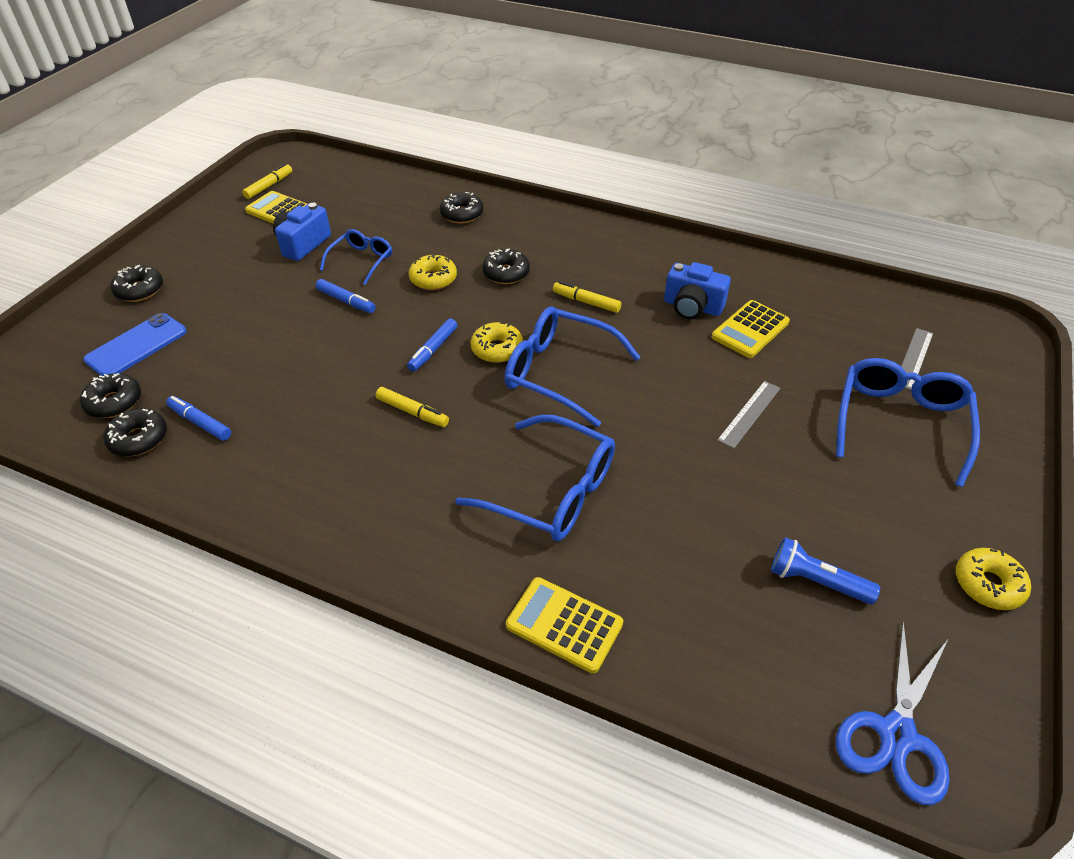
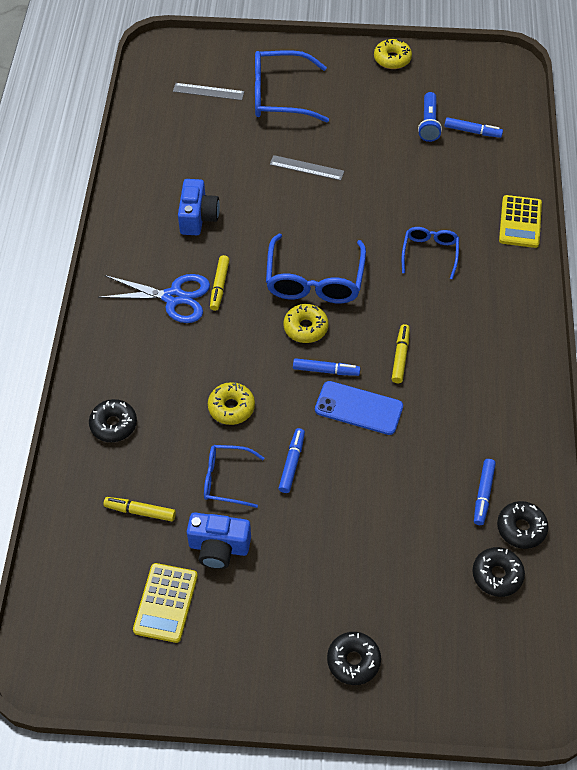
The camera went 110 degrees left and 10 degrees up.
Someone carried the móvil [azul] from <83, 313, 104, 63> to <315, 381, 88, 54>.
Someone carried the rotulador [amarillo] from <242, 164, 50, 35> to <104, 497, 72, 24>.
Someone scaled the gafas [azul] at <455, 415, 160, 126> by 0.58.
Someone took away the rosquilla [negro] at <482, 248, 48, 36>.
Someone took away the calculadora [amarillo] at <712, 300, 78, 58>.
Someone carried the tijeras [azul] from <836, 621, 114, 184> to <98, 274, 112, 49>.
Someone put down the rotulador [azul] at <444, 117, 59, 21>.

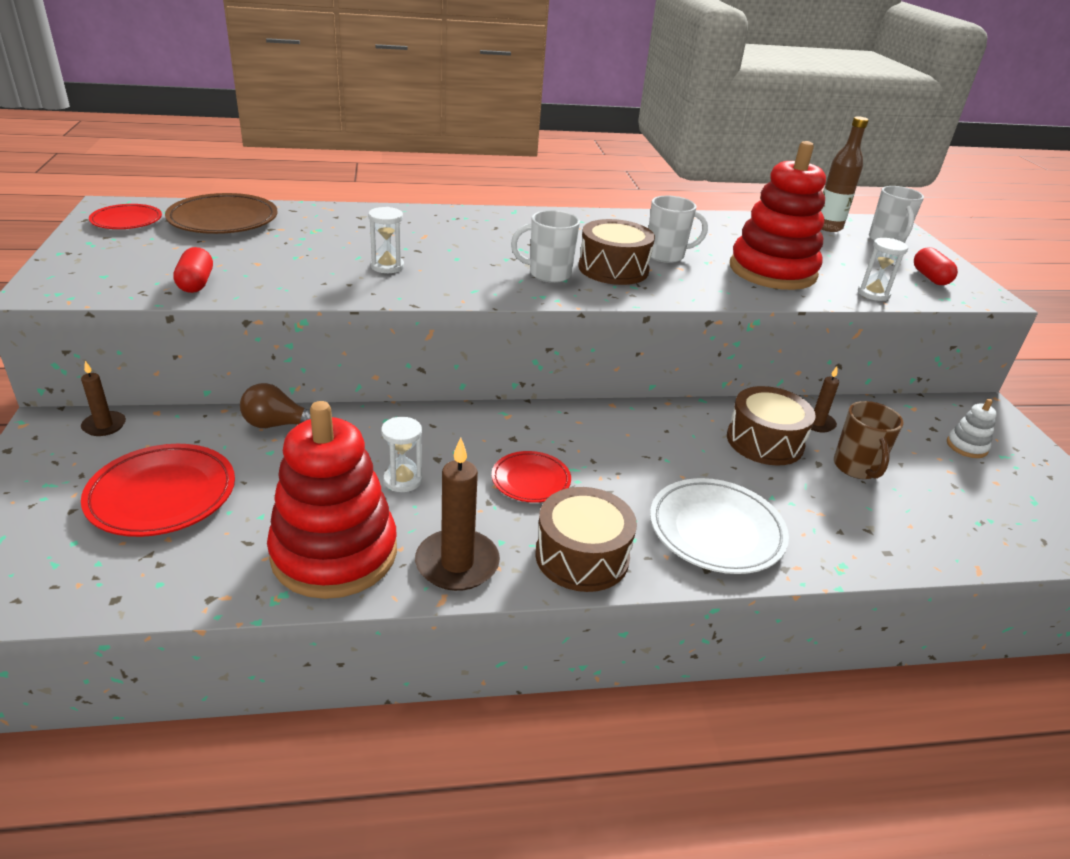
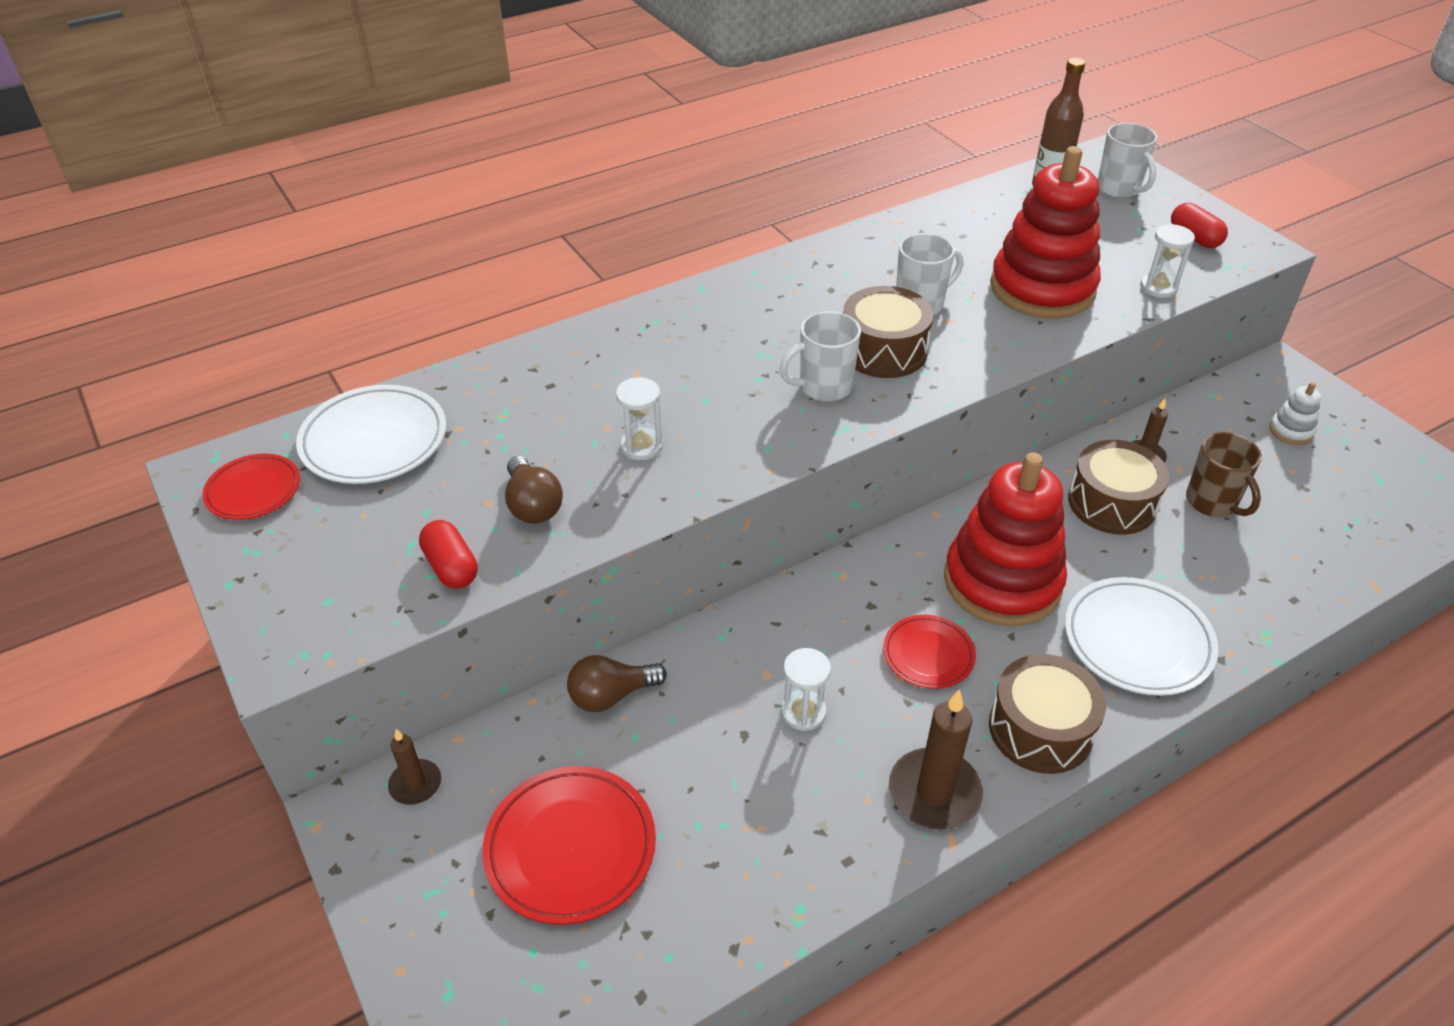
The camera went 20 degrees left and 10 degrees up.
Someone repainted the plato [marrón] at <165, 193, 113, 41>, which became the plato [blanco] at <296, 385, 150, 99>.
Someone carried the juguete apilable [rojo] from <267, 401, 130, 198> to <944, 452, 123, 174>.
Someone put down the bombilla [marrón] at <505, 456, 58, 68>.

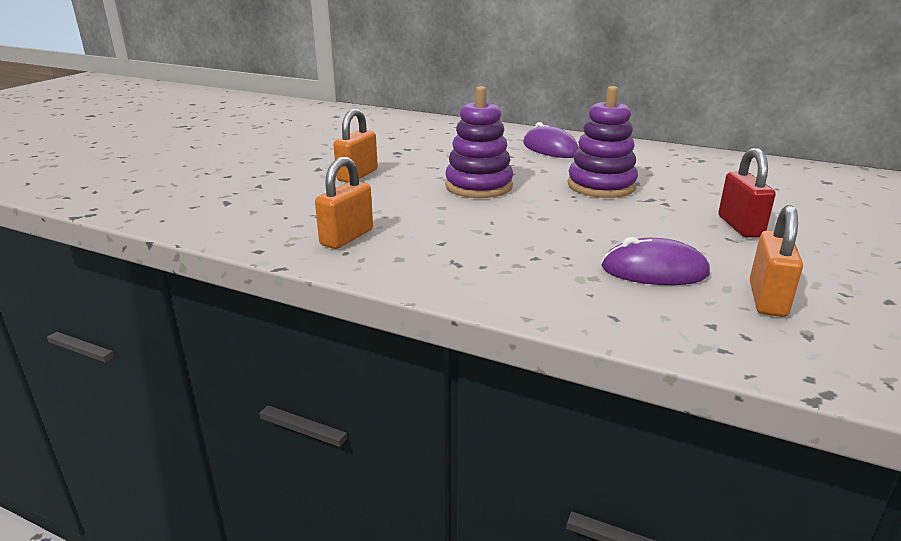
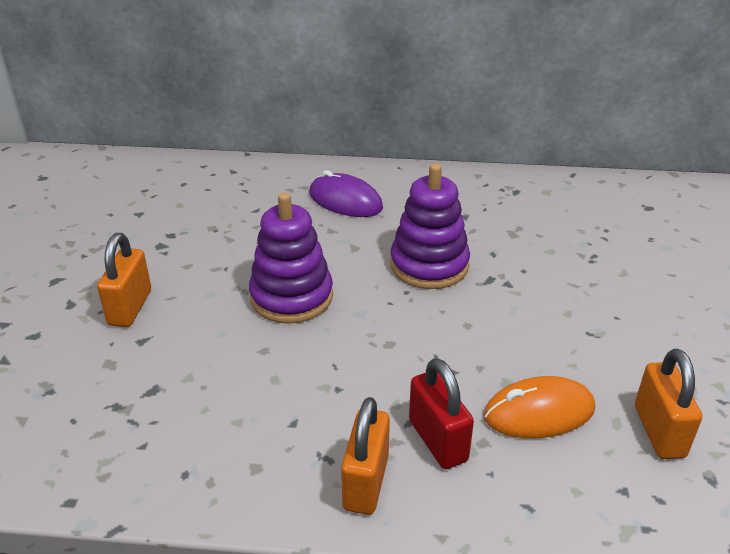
The camera went 20 degrees left and 10 degrees up.
Someone carried the candado [naranja] from <315, 157, 58, 92> to <341, 397, 49, 118>.
Someone repainted the ratón [morado] at <602, 237, 108, 48>, which became the ratón [naranja] at <484, 376, 111, 62>.
Someone carried the candado [rojo] from <718, 148, 58, 90> to <409, 358, 65, 111>.

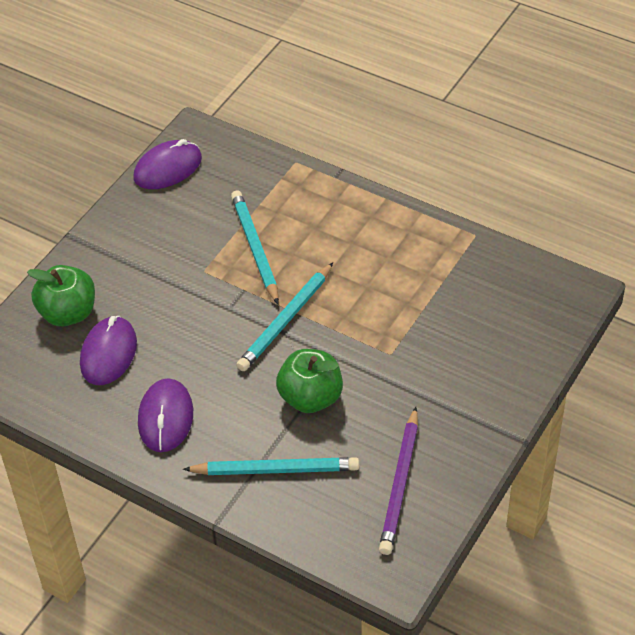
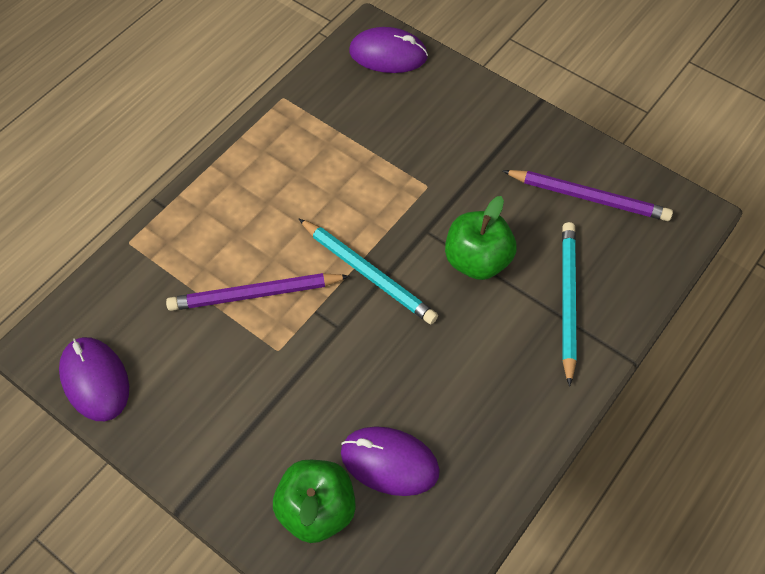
The camera went 85 degrees left and 10 degrees up.
Someone carried the ratón [morado] from <138, 378, 55, 74> to <349, 27, 79, 46>.
Someone repainted the lápiz [turquesa] at <231, 190, 48, 114>, which became the lápiz [morado] at <166, 273, 183, 38>.

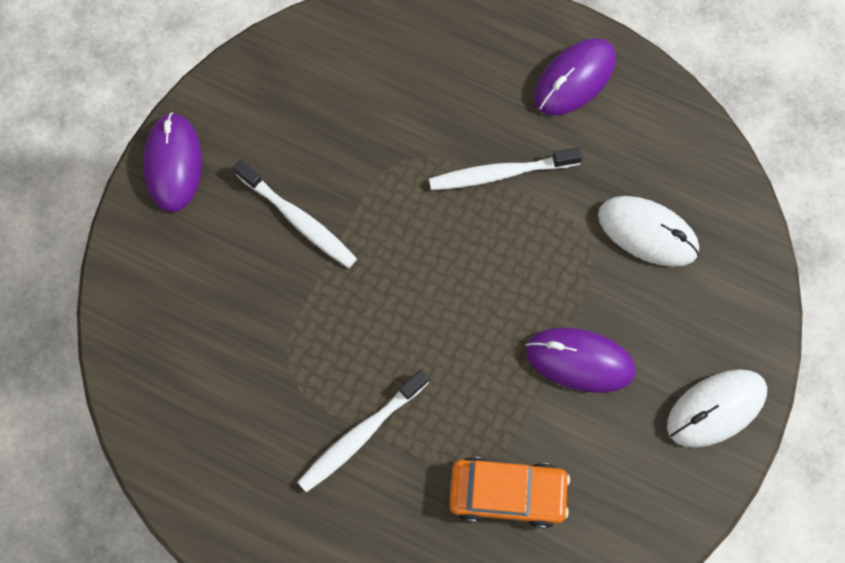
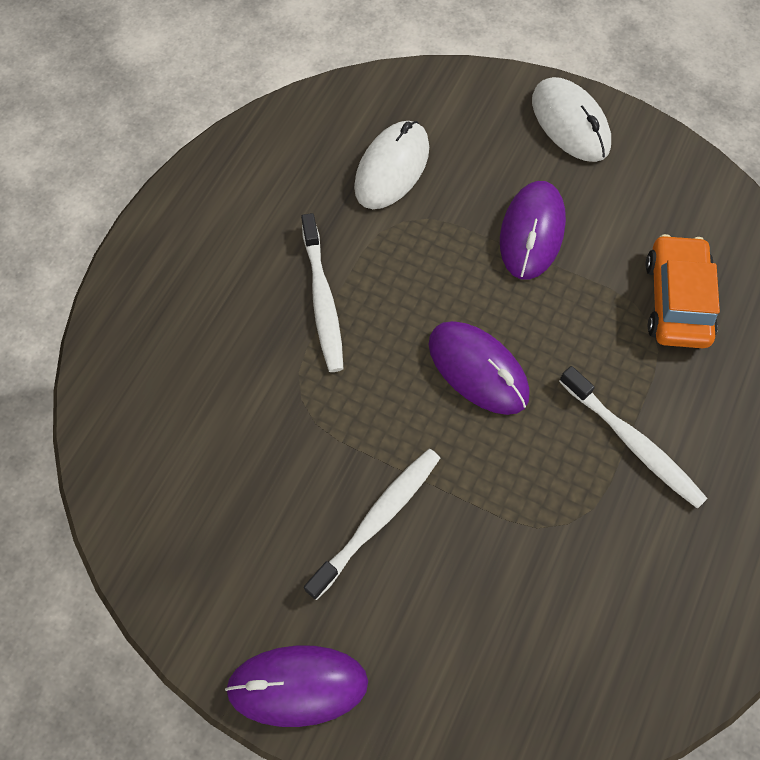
The camera went 90 degrees left and 5 degrees down.
Someone carried the ratón [morado] from <534, 38, 82, 78> to <428, 321, 102, 94>.

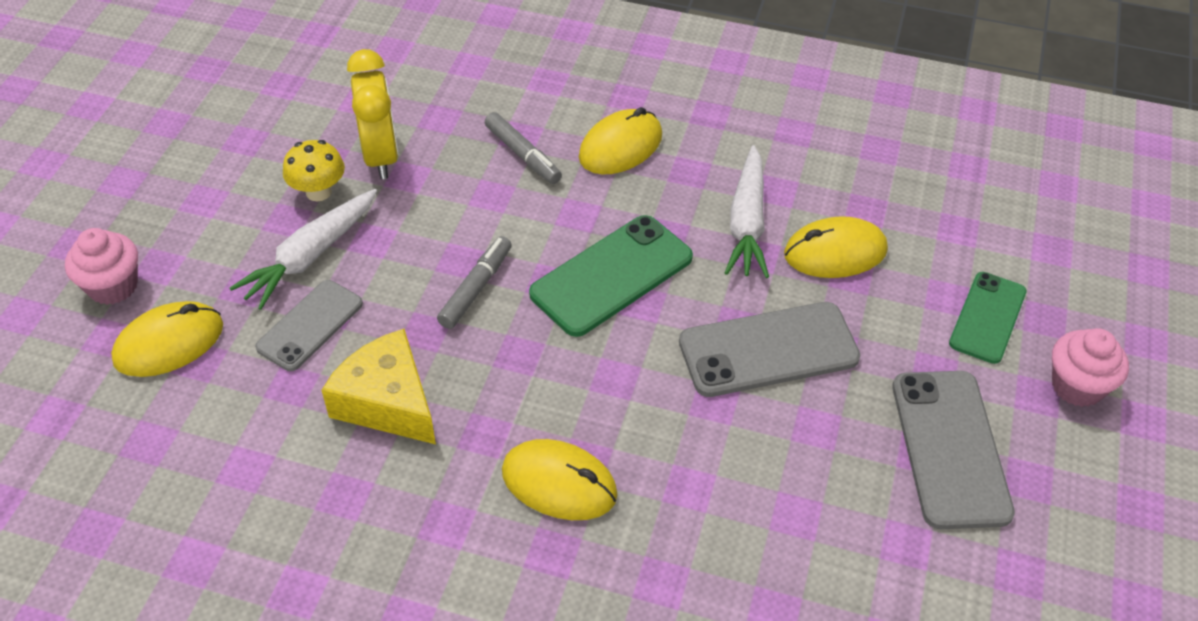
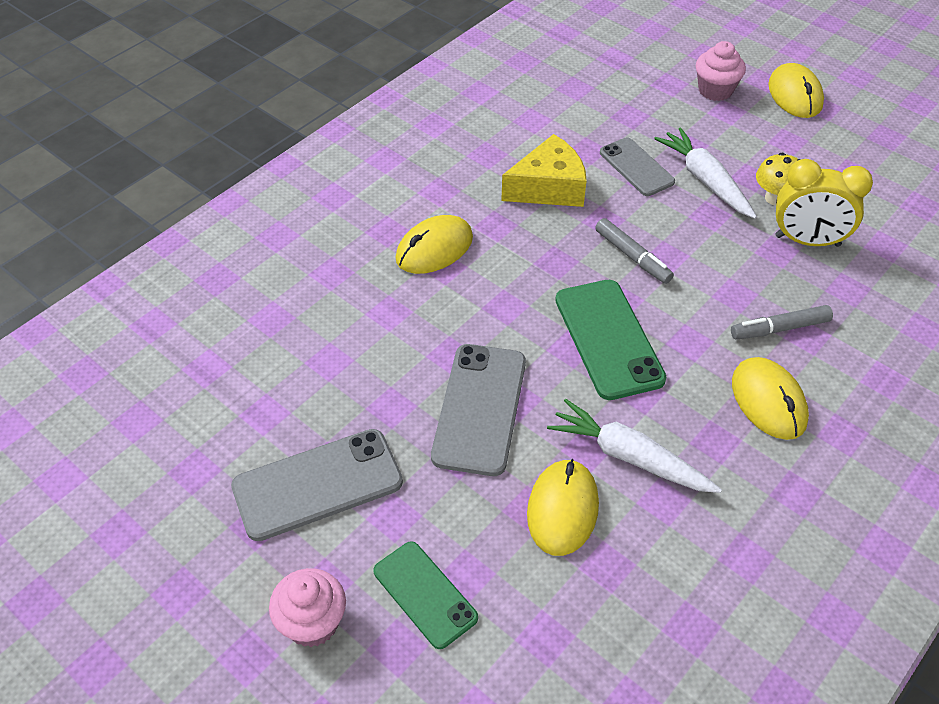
The camera went 115 degrees right and 0 degrees up.
Someone carried the ratón [amarillo] from <111, 301, 112, 76> to <768, 63, 56, 55>.
Someone rotated the móvil [gris] at <893, 371, 122, 158> by 45 degrees counterclockwise.

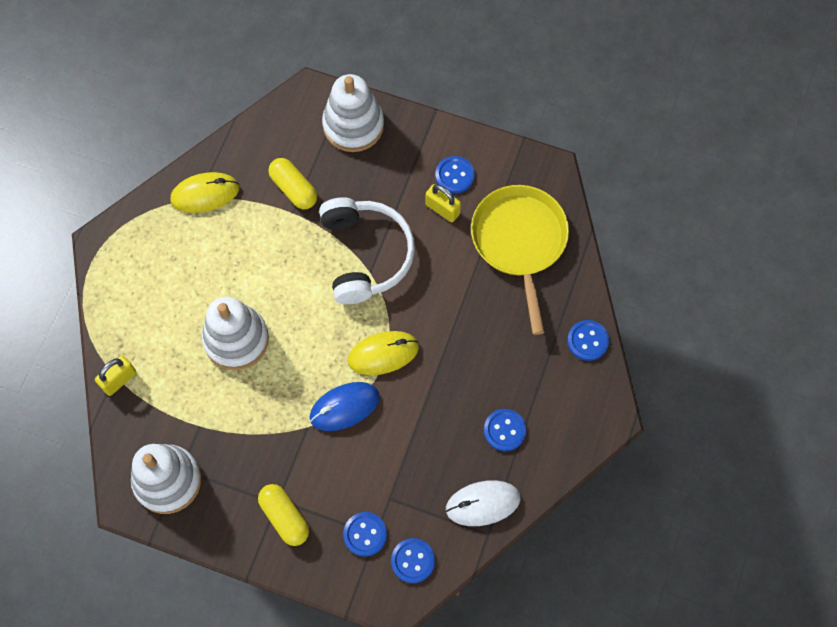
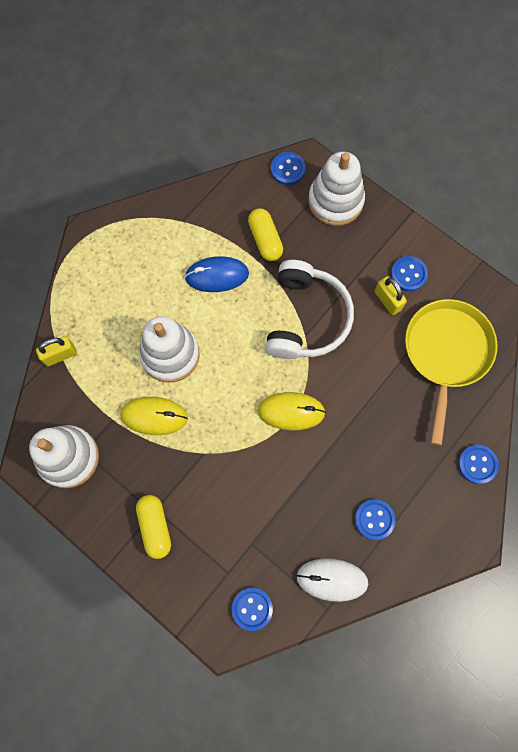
The camera went 20 degrees right and 5 degrees up.
Someone carried the ratón [amarillo] from <170, 172, 69, 41> to <120, 397, 68, 38>.
Someone carried the ratón [azul] from <310, 382, 70, 49> to <185, 256, 64, 36>.
Someone carried the botón [azul] from <343, 512, 44, 45> to <271, 152, 34, 33>.

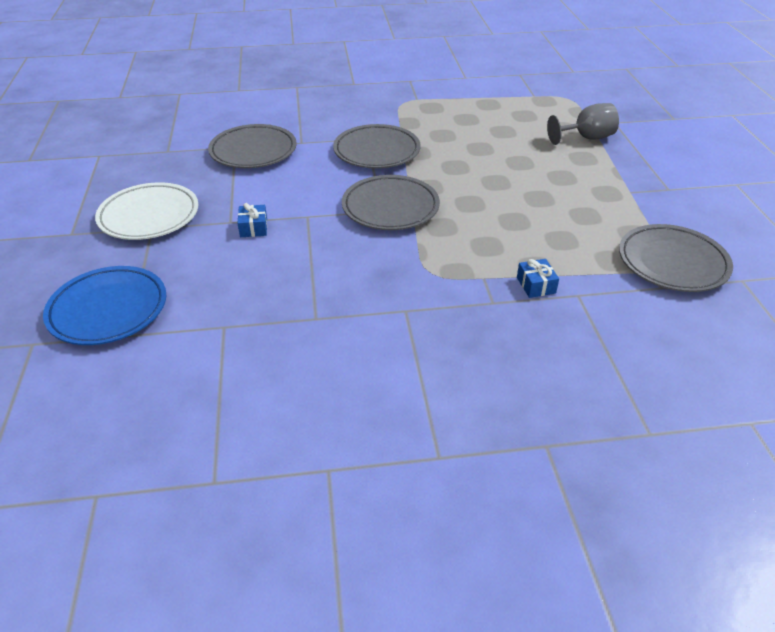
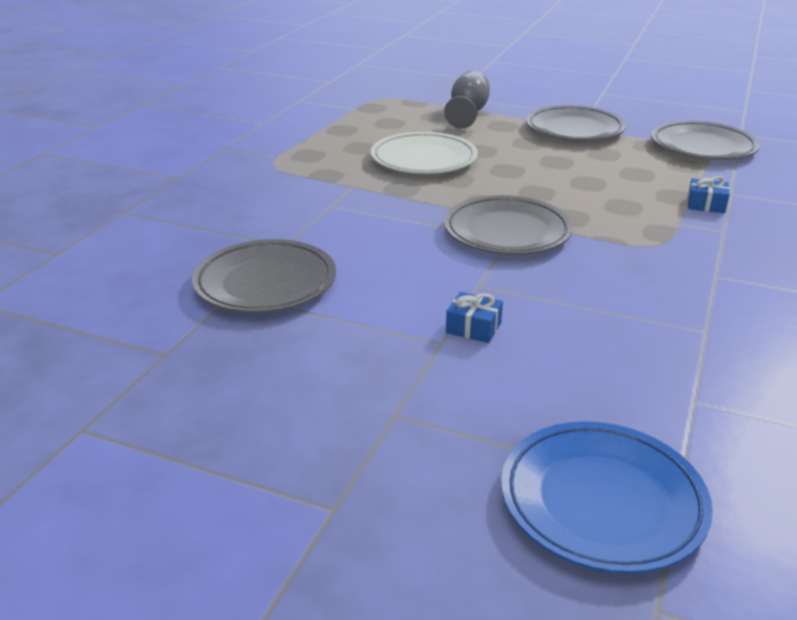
The camera went 60 degrees left and 10 degrees down.
Someone carried the plato [blanco] from <95, 182, 103, 58> to <371, 132, 107, 42>.
Someone carried the plato [gris] from <333, 124, 88, 44> to <526, 105, 100, 36>.

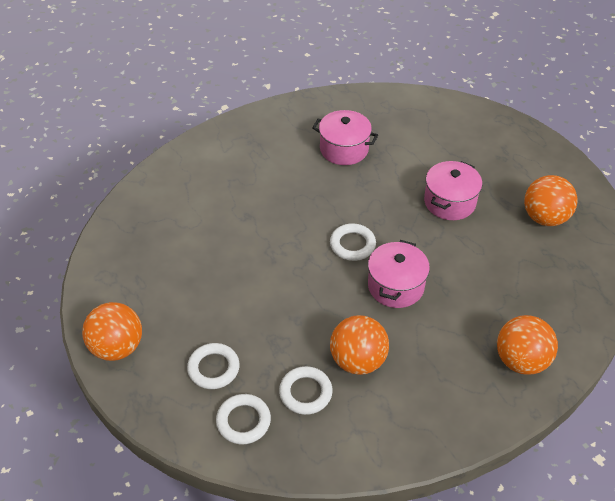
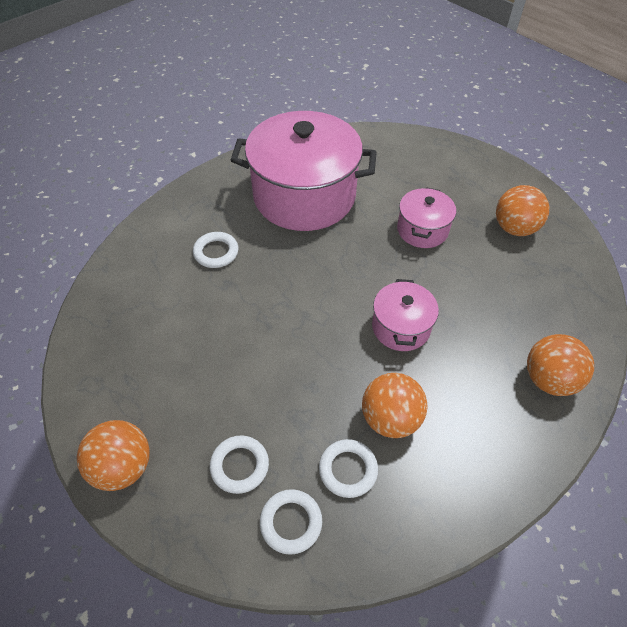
The camera went 15 degrees left and 5 degrees up.
Someone scaled the olla [rosa] at <312, 110, 66, 55> by 2.08.
Someone carried the anillo [blanco] from <330, 223, 46, 38> to <193, 232, 45, 36>.

